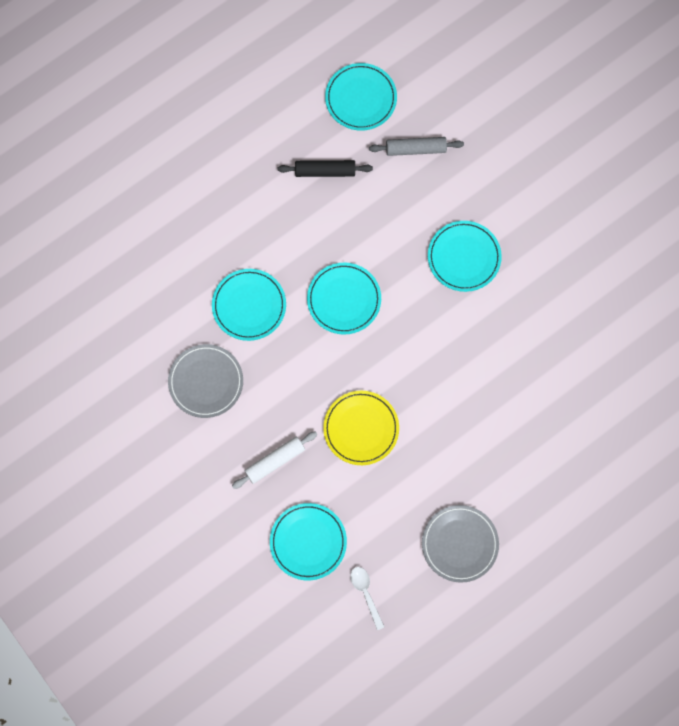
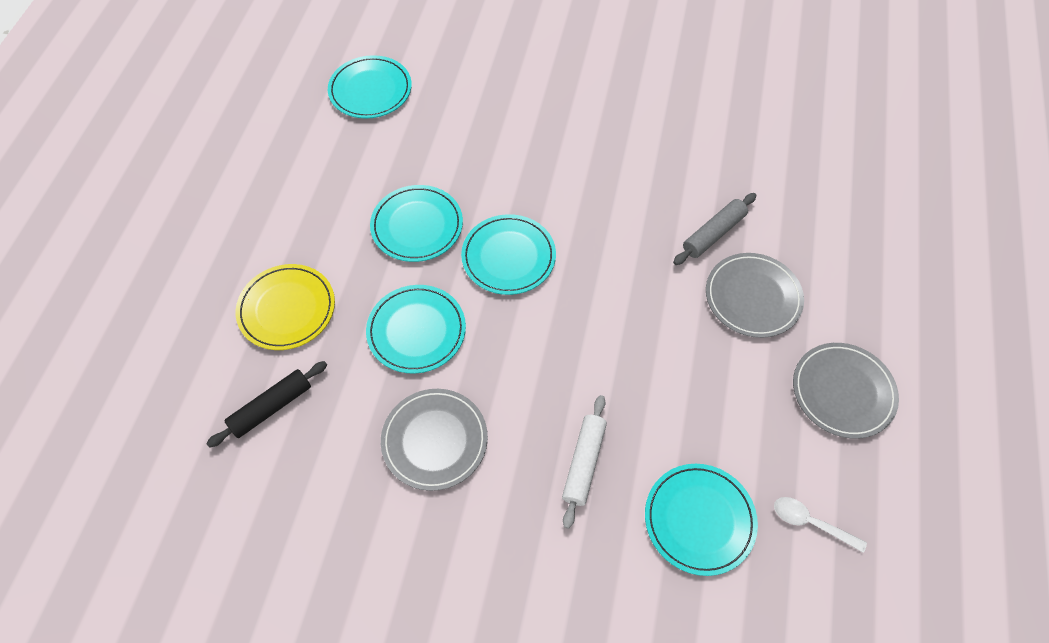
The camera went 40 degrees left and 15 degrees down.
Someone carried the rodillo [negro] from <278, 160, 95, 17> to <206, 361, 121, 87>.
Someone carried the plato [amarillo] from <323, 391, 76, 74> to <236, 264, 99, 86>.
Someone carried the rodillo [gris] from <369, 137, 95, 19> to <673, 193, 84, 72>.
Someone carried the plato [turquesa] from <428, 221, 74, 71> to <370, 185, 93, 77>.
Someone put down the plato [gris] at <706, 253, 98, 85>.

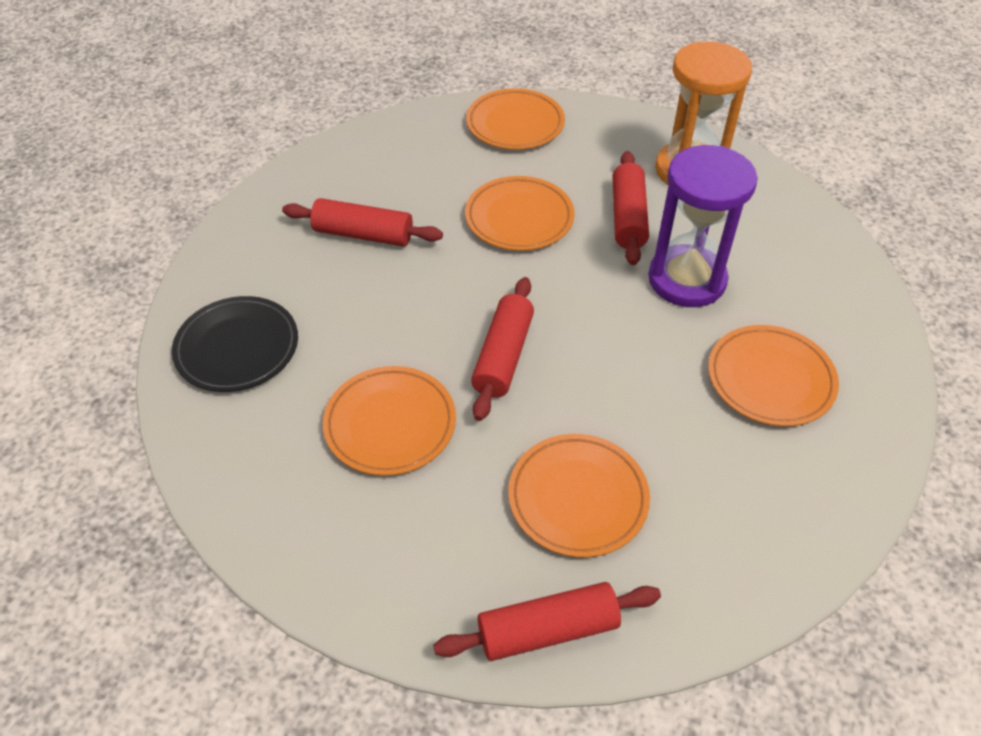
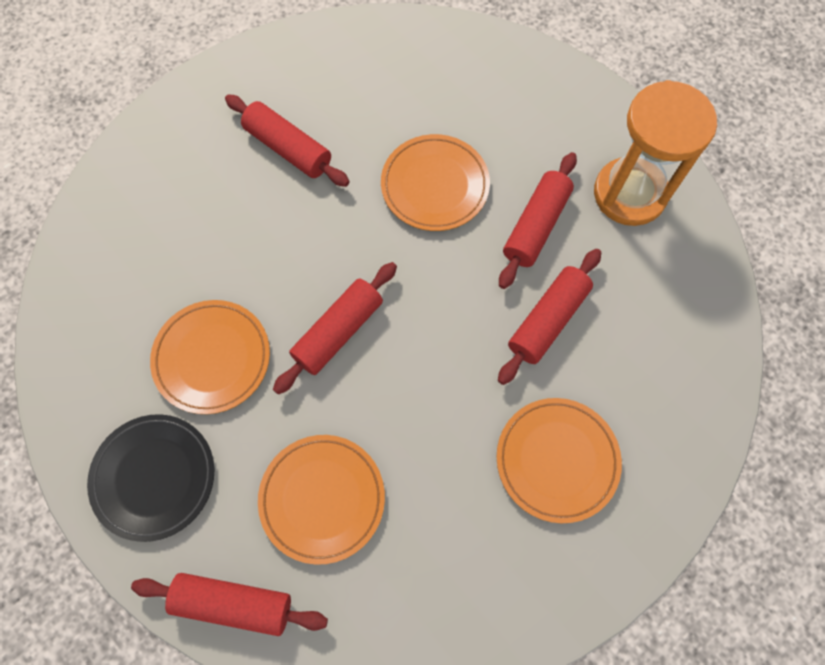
The camera went 25 degrees right and 20 degrees up.
Someone carried the plato [negro] from <172, 296, 126, 96> to <87, 414, 127, 128>.
Someone took away the plato [naranja] at <466, 88, 99, 61>.
Someone swapped the reloj de arena [morado] at <648, 145, 110, 162> for the rodillo [rojo] at <498, 249, 103, 136>.

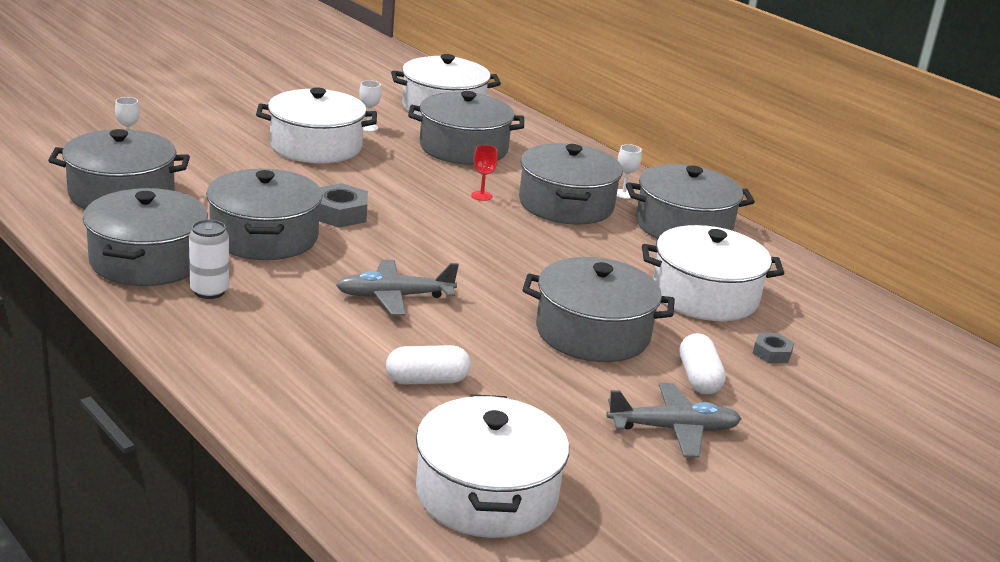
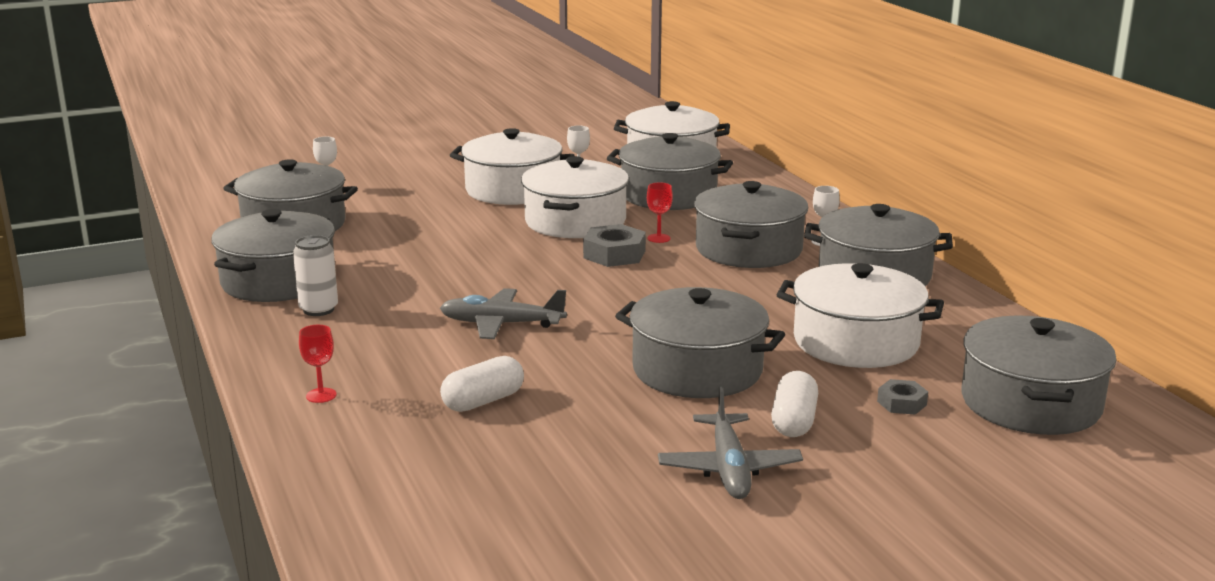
The camera went 20 degrees right and 5 degrees down.
Someone carried the olla [gris] from <206, 169, 117, 91> to <962, 315, 155, 120>.
Someone carried the tuerca [gris] from <319, 183, 49, 45> to <583, 224, 63, 43>.
Someone rotated the cápsula [blanco] at <386, 345, 85, 39> by 45 degrees counterclockwise.
Someone carried the olla [blanco] from <416, 394, 153, 144> to <521, 156, 108, 82>.
Someone rotated the avión [gris] at <606, 383, 135, 74> by 75 degrees clockwise.
Someone put down the copa [rojo] at <299, 325, 38, 78>.

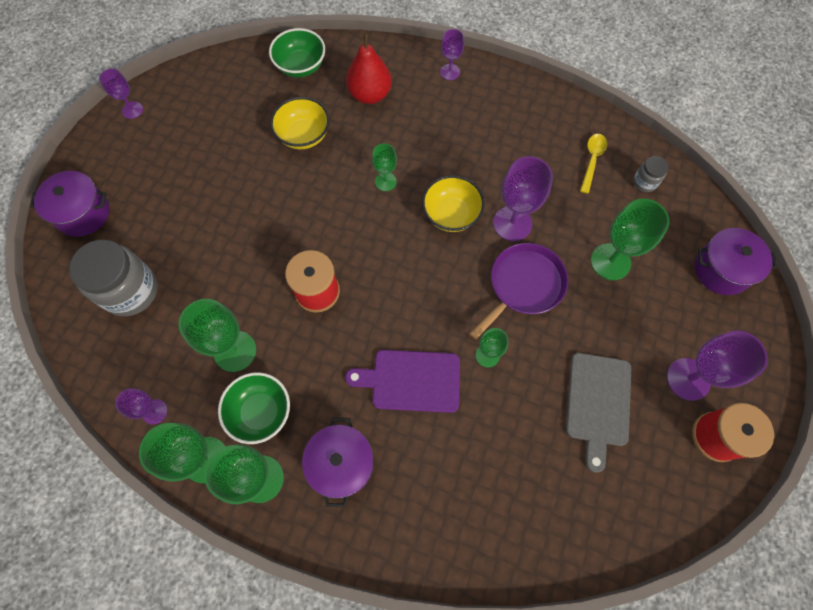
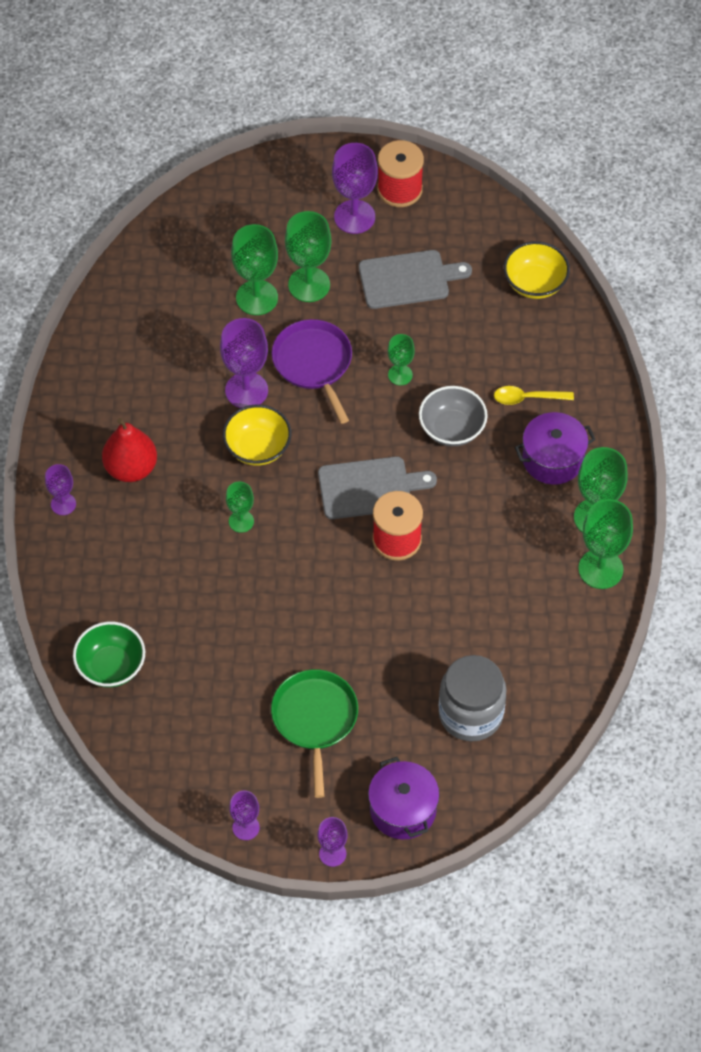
The camera went 110 degrees left and 10 degrees down.
Someone carried the copa [morado] from <115, 388, 53, 37> to <317, 817, 31, 50>.
Someone carried the copa [verde] from <179, 299, 77, 73> to <285, 211, 47, 91>.
Someone took away the cuenco [verde] at <218, 372, 72, 72>.
Someone carried the cuenco [amarillo] from <270, 97, 60, 52> to <504, 241, 66, 58>.
Someone swapped the tabla de cortar [morado] at <345, 350, 115, 63> for the cuenco [gris] at <419, 386, 69, 60>.
Someone carried the pera [rojo] from <346, 33, 46, 71> to <102, 418, 55, 64>.
Someone rotated the sartén [morado] at <469, 243, 99, 97> by 45 degrees clockwise.
Someone carried the cuchara [amarillo] from <580, 134, 27, 60> to <494, 386, 80, 19>.
Someone took away the tarro [gris] at <633, 156, 36, 36>.
Someone took away the olla [morado] at <695, 228, 82, 67>.
Someone put down the sartén [verde] at <271, 669, 87, 129>.
Someone put down the tabla de cortar [gris] at <318, 457, 119, 62>.

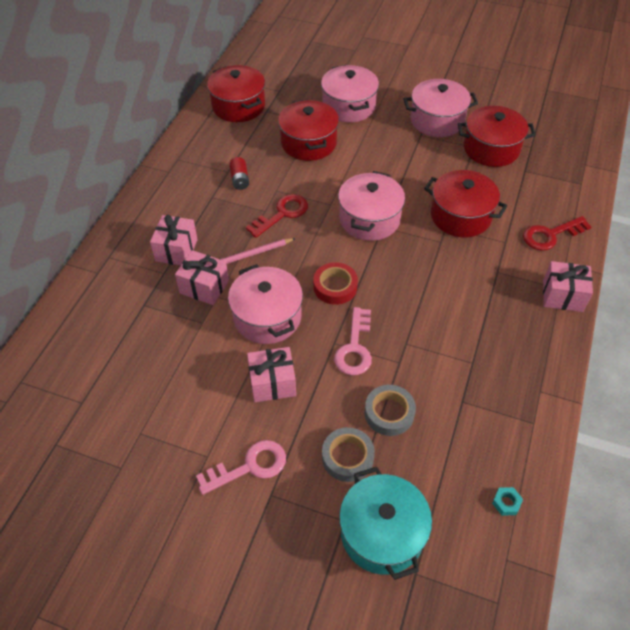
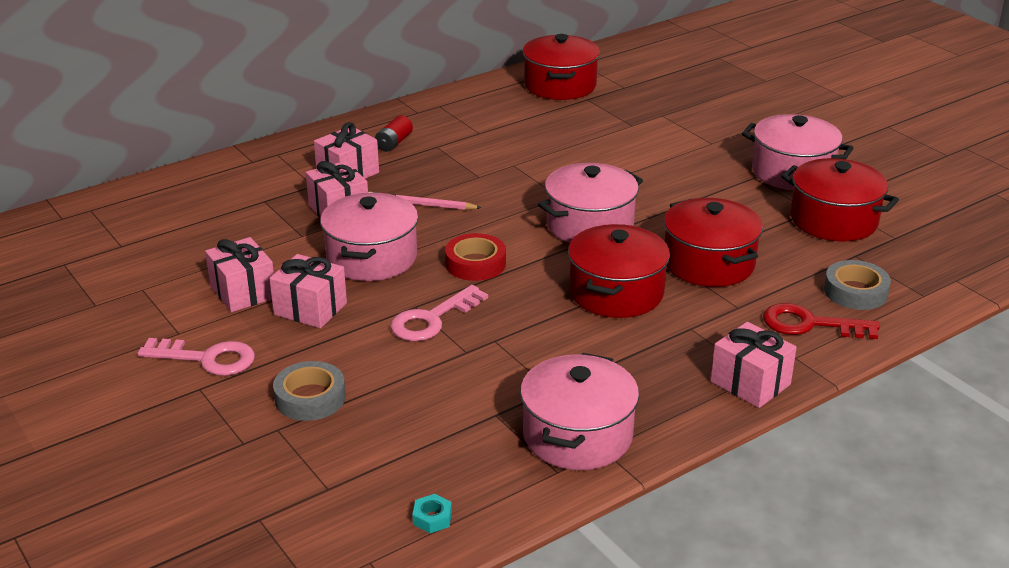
The camera went 35 degrees right and 20 degrees down.
Someone carried the pila [rojo] from <230, 157, 19, 33> to <375, 115, 38, 37>.
Someone took away the llave [rojo] at <246, 194, 62, 44>.
Someone carried the olla [rojo] from <278, 99, 61, 62> to <568, 224, 102, 94>.
Someone carried the olla [rosa] from <321, 65, 58, 58> to <520, 353, 119, 117>.
Someone took away the olla [turquesa] at <339, 467, 93, 113>.
Someone carried the cinta adhesiva [gris] from <365, 385, 51, 51> to <824, 260, 67, 50>.
Someone put down the regalo [rosa] at <205, 237, 69, 75>.

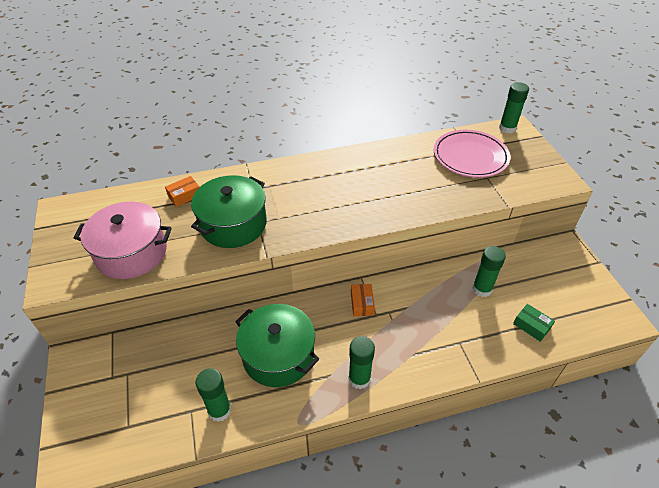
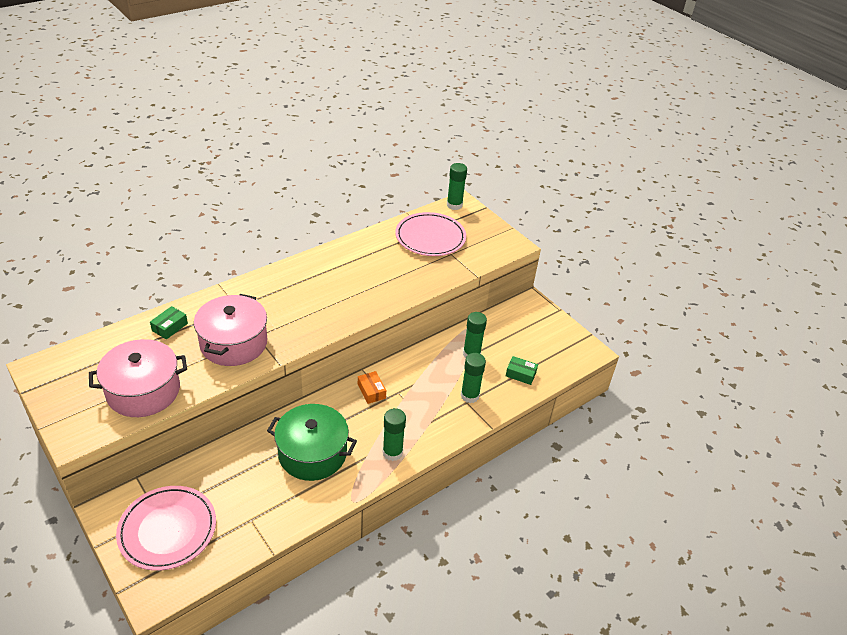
The camera went 25 degrees left and 5 degrees down.
Someone repainted the caja [naranja] at <165, 176, 35, 31>, which became the caja [verde] at <150, 306, 38, 34>.
Someone repainted the olla [verde] at <191, 175, 76, 73>, which became the olla [rosa] at <194, 294, 73, 72>.
Someone carried the barra de pegamento [verde] from <195, 368, 37, 54> to <461, 353, 25, 50>.
Someone put down the plato [rosa] at <116, 486, 100, 85>.

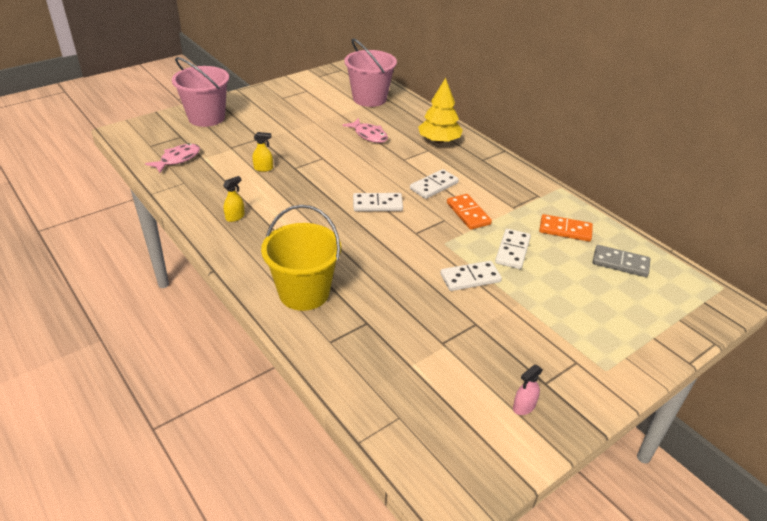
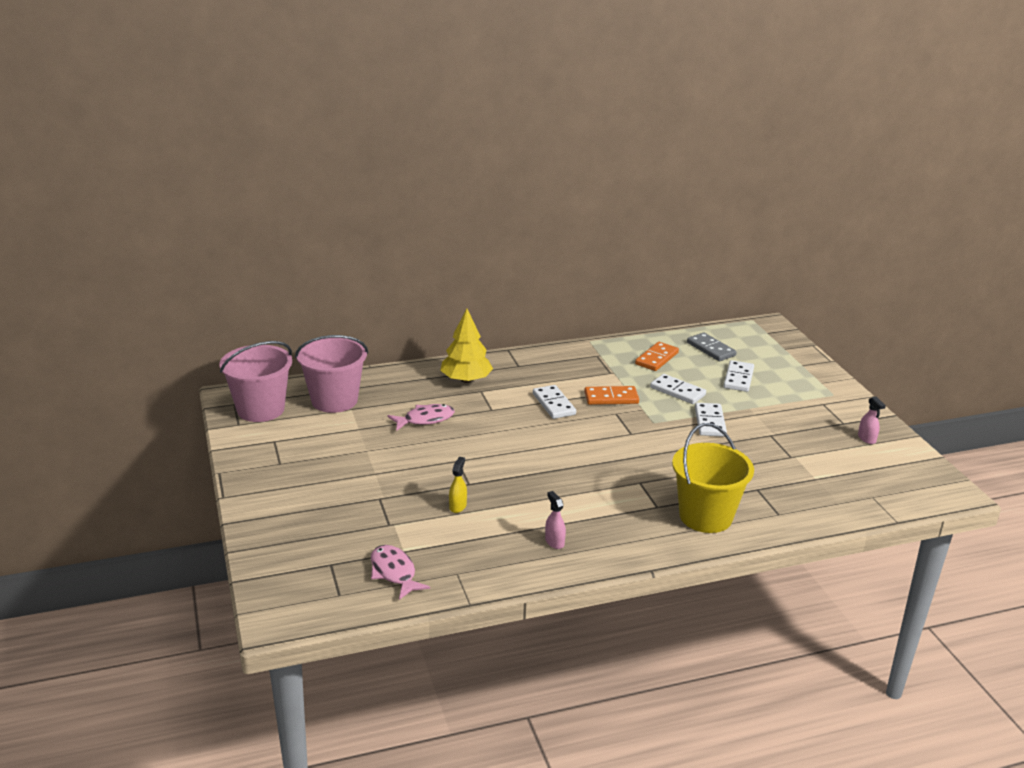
The camera went 70 degrees left and 10 degrees down.
Someone carried the balde [rosa] from <172, 57, 57, 70> to <220, 341, 72, 81>.
Someone repainted the pulverizador [amarillo] at <223, 176, 22, 46>, which became the pulverizador [rosa] at <545, 491, 21, 58>.
Someone carried the ficha de dominó [blanco] from <353, 193, 50, 18> to <724, 360, 30, 32>.
Someone rotated the ficha de dominó [gris] at <593, 245, 58, 32> by 75 degrees counterclockwise.

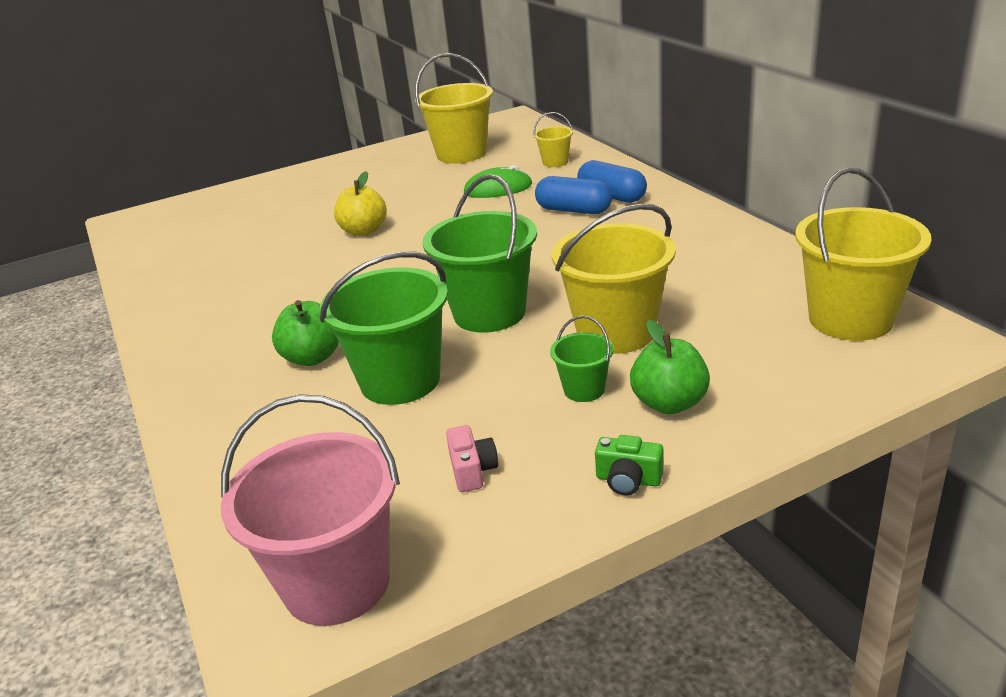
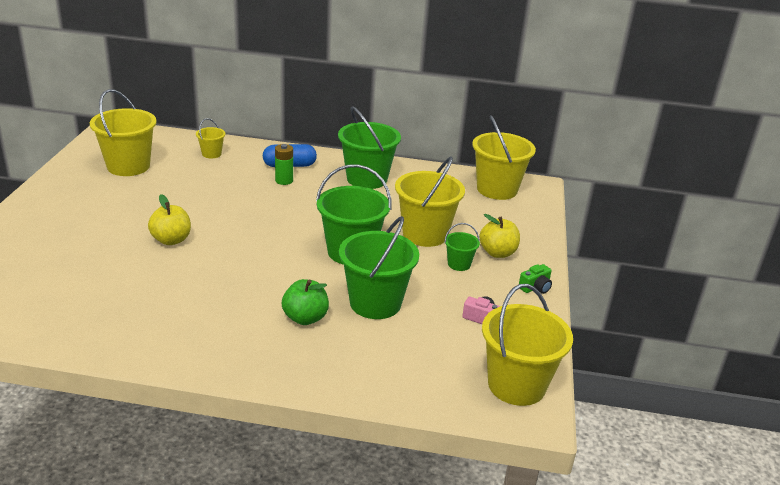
The camera went 60 degrees left and 0 degrees up.
Someone repainted the balde [rosa] at <221, 394, 179, 232>, which became the balde [amarillo] at <482, 284, 91, 122>.
Someone took away the ratón [verde] at <464, 165, 68, 33>.
Someone swapped the cápsula [azul] at <535, 176, 77, 38> for the pila [verde] at <275, 144, 18, 41>.
Someone repainted the manzana [verde] at <630, 320, 80, 94>, which became the manzana [amarillo] at <479, 214, 41, 44>.
Someone put down the balde [verde] at <338, 106, 63, 83>.

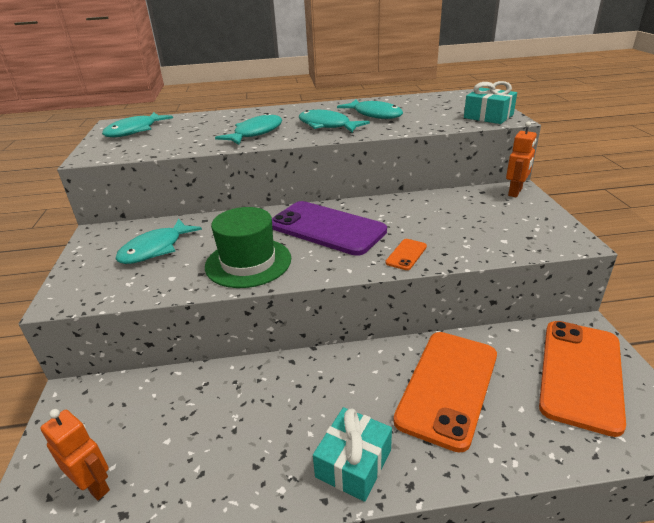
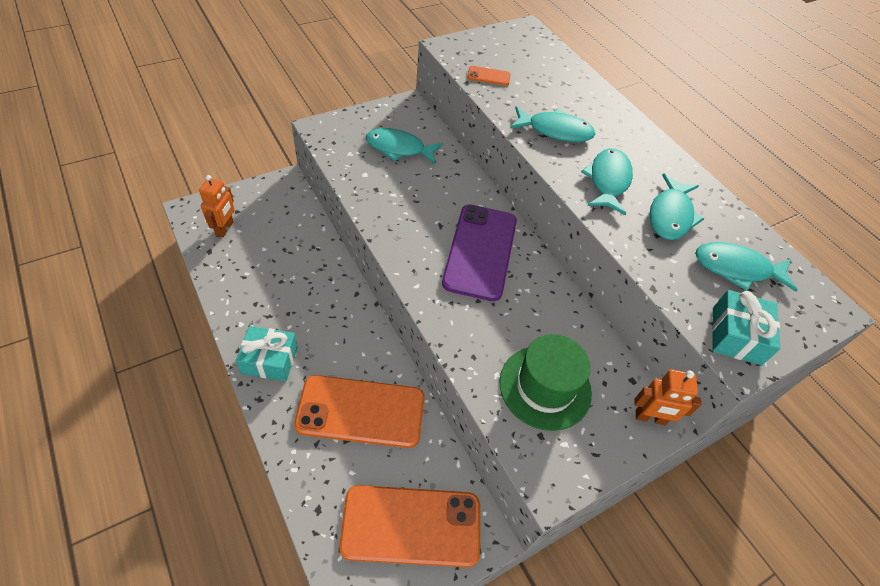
The camera went 60 degrees right and 20 degrees up.
Someone carried the pez [turquesa] from <102, 112, 71, 25> to <695, 242, 103, 50>.
Someone carried the sombrero [verde] from <205, 207, 86, 81> to <500, 334, 92, 97>.
Someone carried the móvil [naranja] from <385, 239, 42, 31> to <467, 66, 44, 20>.

